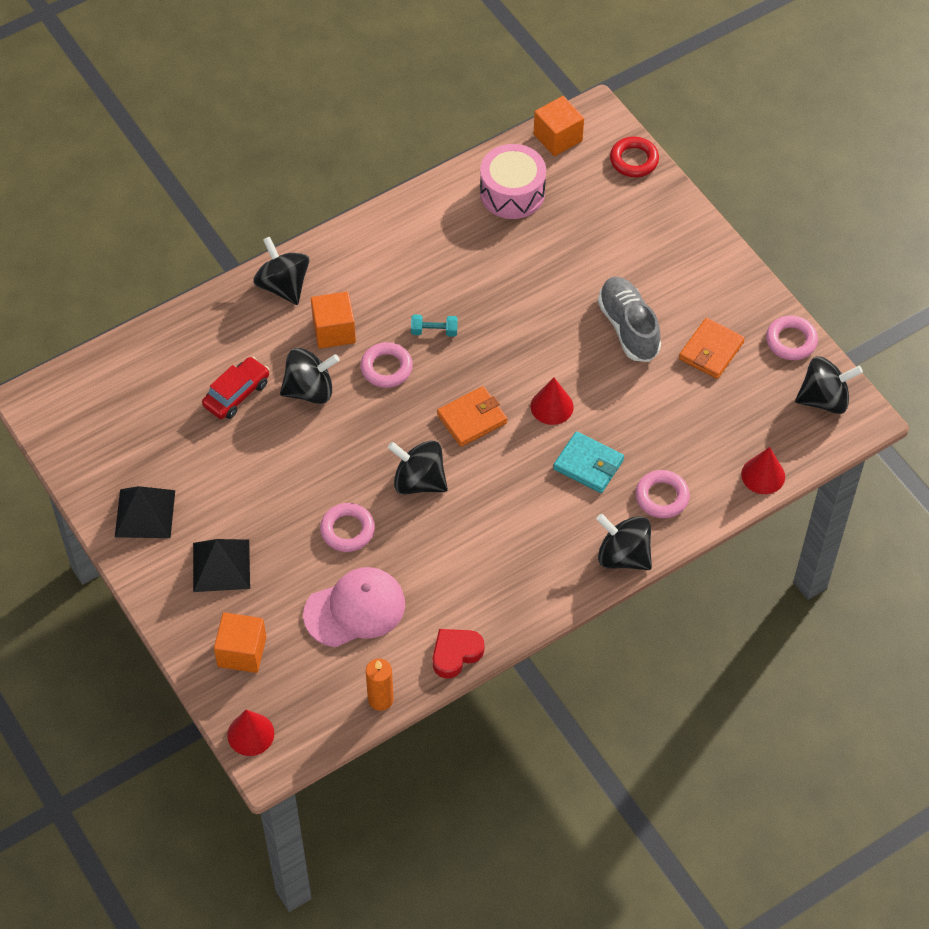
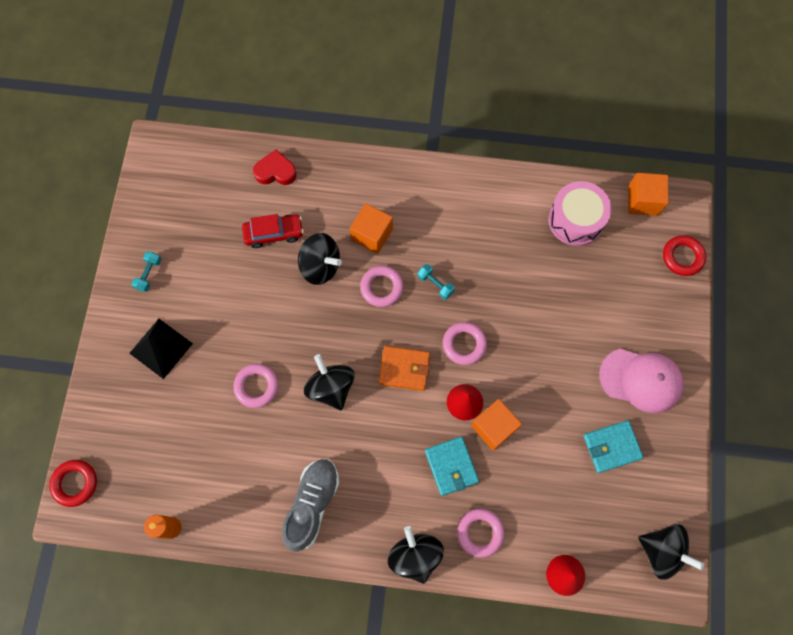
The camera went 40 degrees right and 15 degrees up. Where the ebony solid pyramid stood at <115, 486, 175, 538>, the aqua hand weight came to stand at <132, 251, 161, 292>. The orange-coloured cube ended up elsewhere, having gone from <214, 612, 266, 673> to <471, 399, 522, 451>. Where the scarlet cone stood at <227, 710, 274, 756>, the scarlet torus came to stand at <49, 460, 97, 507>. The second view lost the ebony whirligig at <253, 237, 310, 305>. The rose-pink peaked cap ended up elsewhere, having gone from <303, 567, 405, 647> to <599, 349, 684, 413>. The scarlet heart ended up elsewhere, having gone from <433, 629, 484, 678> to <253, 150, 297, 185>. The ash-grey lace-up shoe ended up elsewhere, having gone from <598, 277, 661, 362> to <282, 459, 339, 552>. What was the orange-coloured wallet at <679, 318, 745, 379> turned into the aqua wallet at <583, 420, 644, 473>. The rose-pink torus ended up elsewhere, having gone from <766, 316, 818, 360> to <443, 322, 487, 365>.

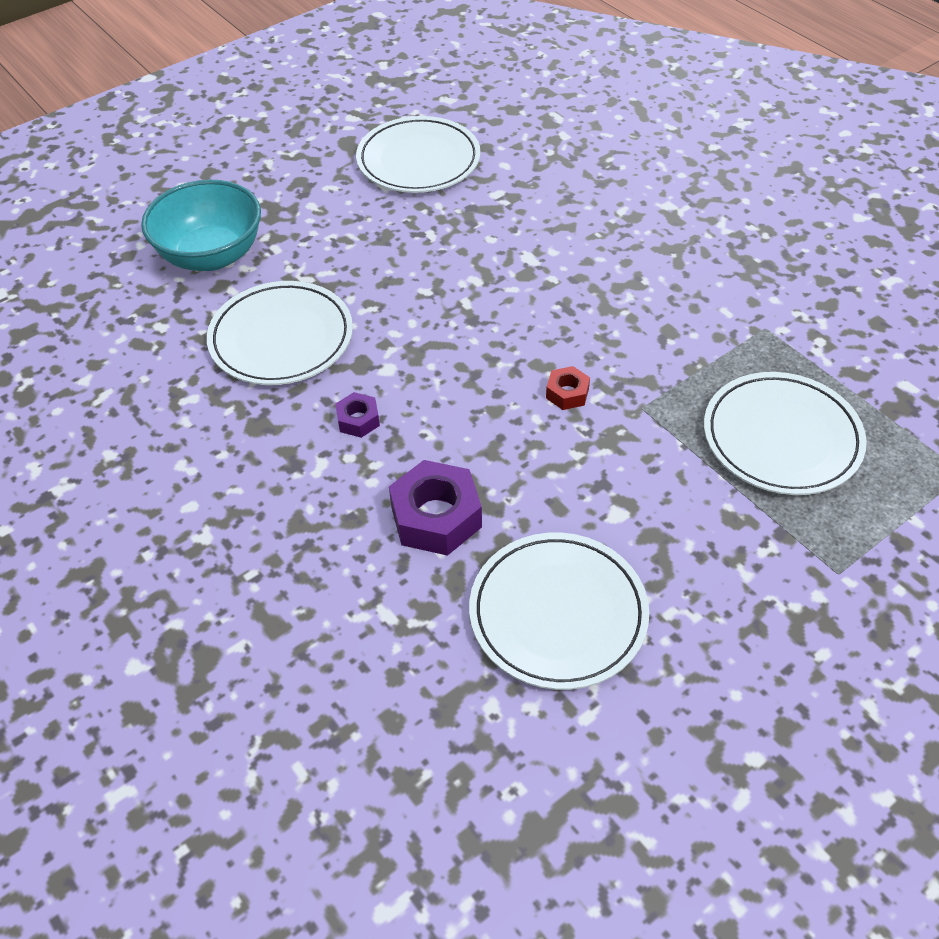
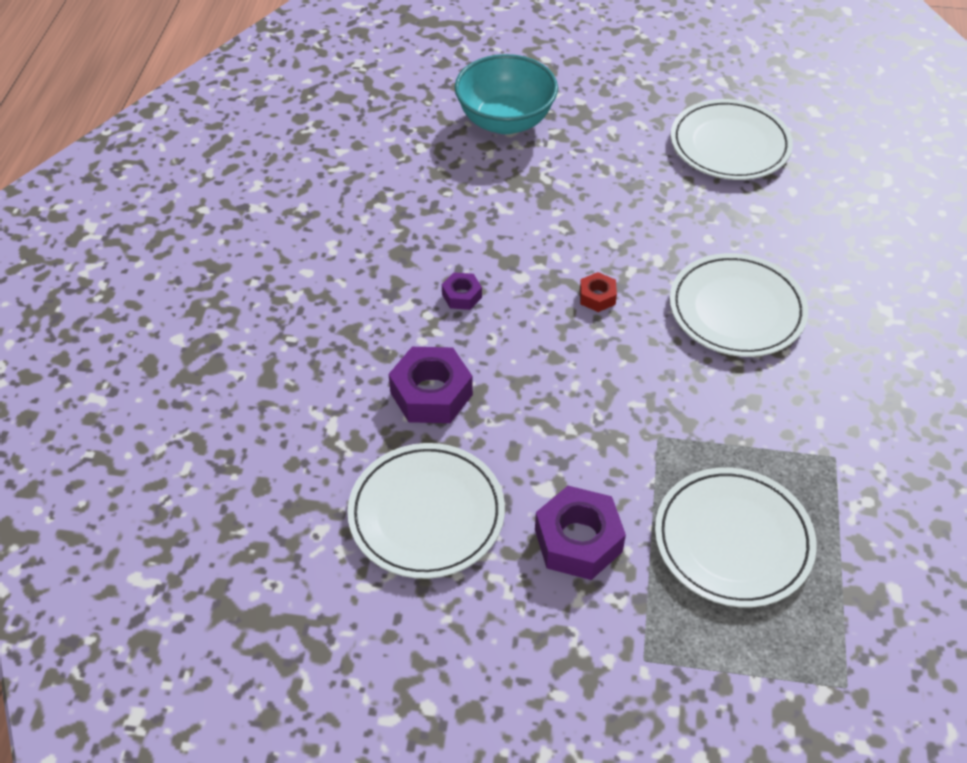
The camera went 45 degrees right and 0 degrees up. The snow-white plate ended up elsewhere, having gone from <207, 281, 353, 385> to <670, 253, 808, 357>. The scarlet hexagon nut ended up elsewhere, having gone from <546, 366, 590, 410> to <580, 272, 617, 312>. The second view gained the violet hexagon nut at <535, 486, 626, 580>.

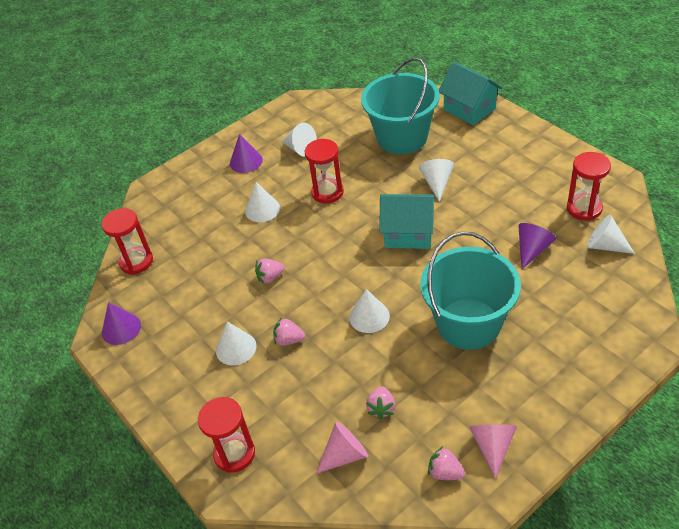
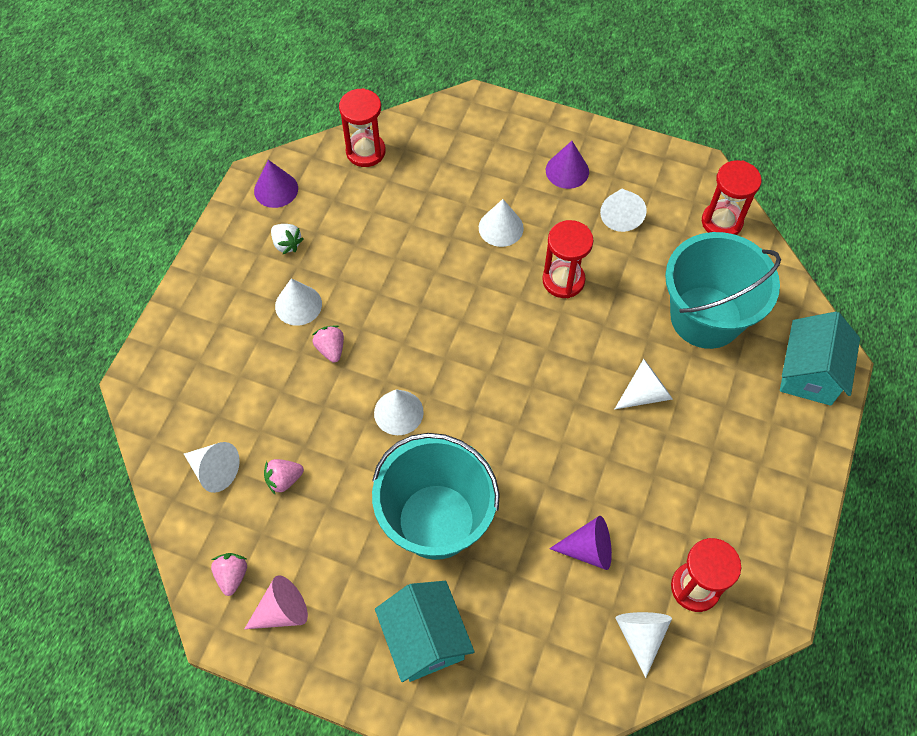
The camera went 55 degrees right and 15 degrees up. The scarlet hourglass ended up elsewhere, having gone from <198, 397, 255, 473> to <702, 160, 761, 235>. The second view lost the rose-pink toy strawberry at <255, 258, 284, 284>. What was the rose-pink cone at <316, 422, 368, 474> turned into the snow-white cone at <184, 442, 240, 493>. The aqua house ended up elsewhere, having gone from <379, 194, 435, 249> to <375, 581, 475, 682>. The second view gained the snow-white toy strawberry at <271, 224, 303, 254>.

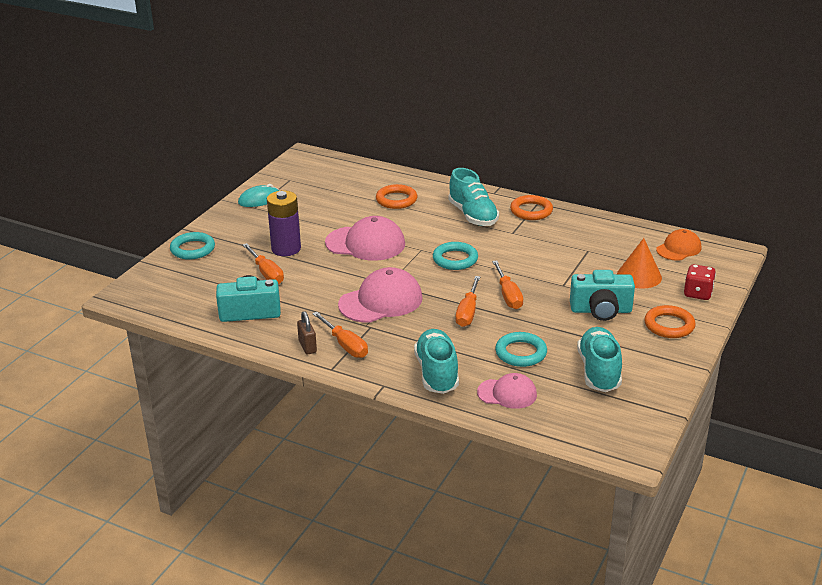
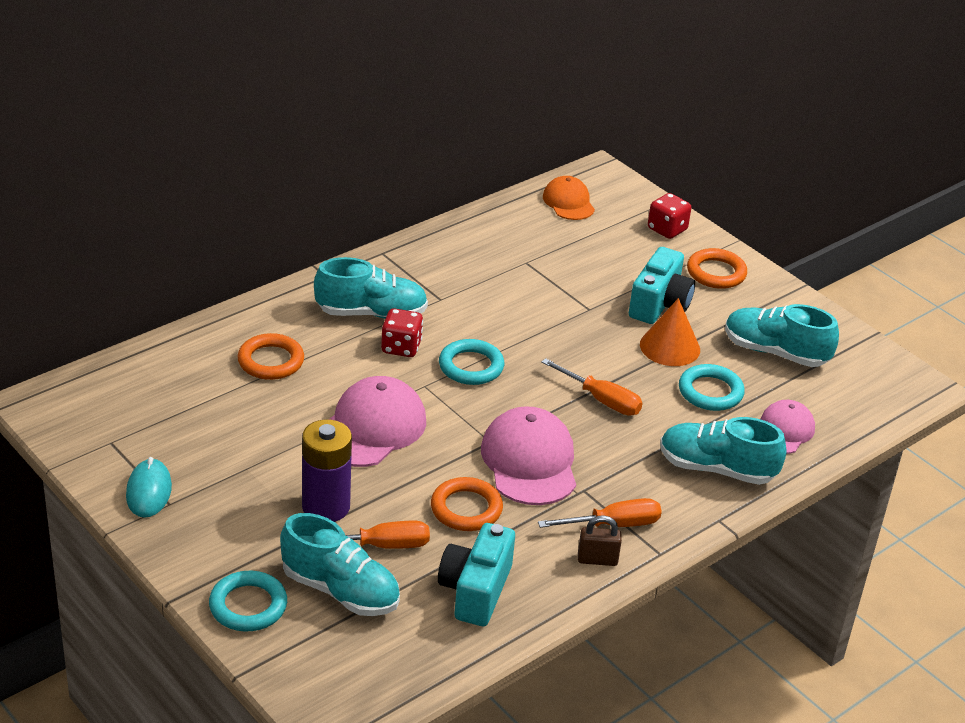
The camera went 70 degrees left and 5 degrees up. The second view lost the orange-coloured hand screwdriver at <492, 260, 523, 309>. The orange-coloured torus ended up elsewhere, having gone from <510, 195, 553, 220> to <431, 477, 503, 531>. The orange-coloured cone ended up elsewhere, having gone from <617, 238, 662, 289> to <640, 298, 700, 366>. The second view gained the aqua lace-up shoe at <280, 513, 400, 616>. The second view gained the scarlet die at <381, 308, 423, 357>.

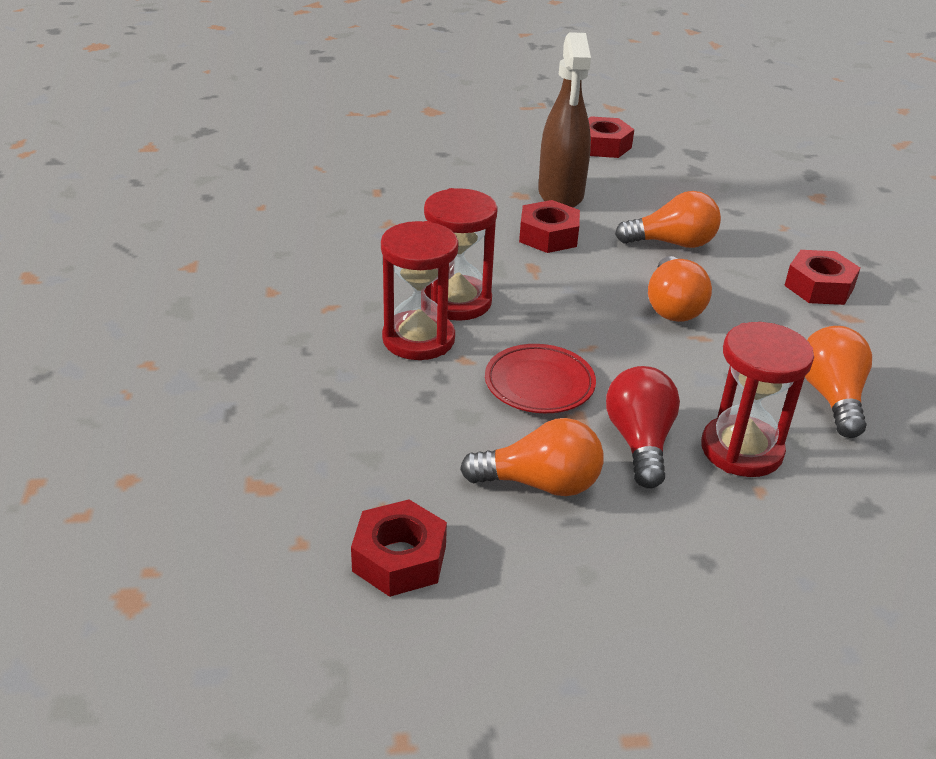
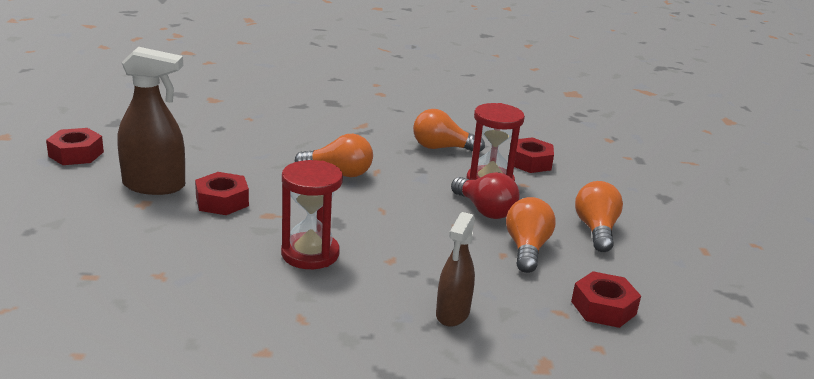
The camera went 85 degrees left and 10 degrees down. The second view lost the scarlet hourglass at <381, 221, 459, 360>. The second view lost the scarlet plate at <485, 344, 596, 413>. The scarlet bulb at <606, 366, 680, 489> ended up facing another way, 135 degrees counterclockwise from before. The orange-coloured bulb ended up elsewhere, having gone from <615, 191, 721, 248> to <575, 181, 623, 252>. The scarlet hexagon nut ended up elsewhere, having gone from <784, 250, 860, 305> to <514, 137, 554, 173>. The second view gained the dark brown spray cleaner at <436, 212, 475, 327>.

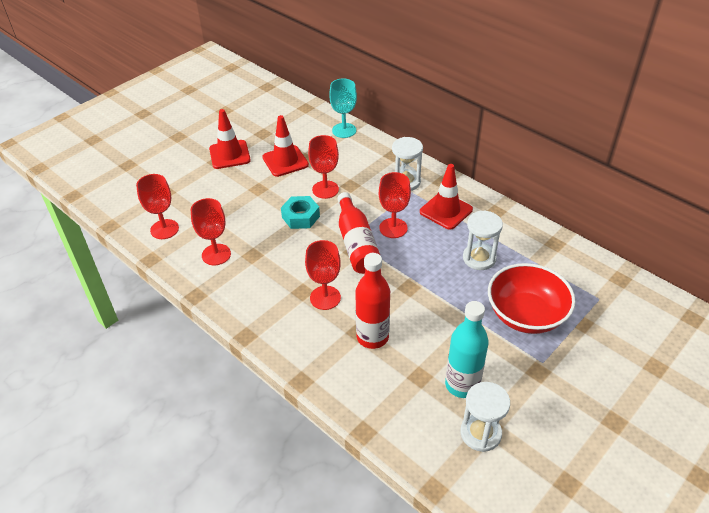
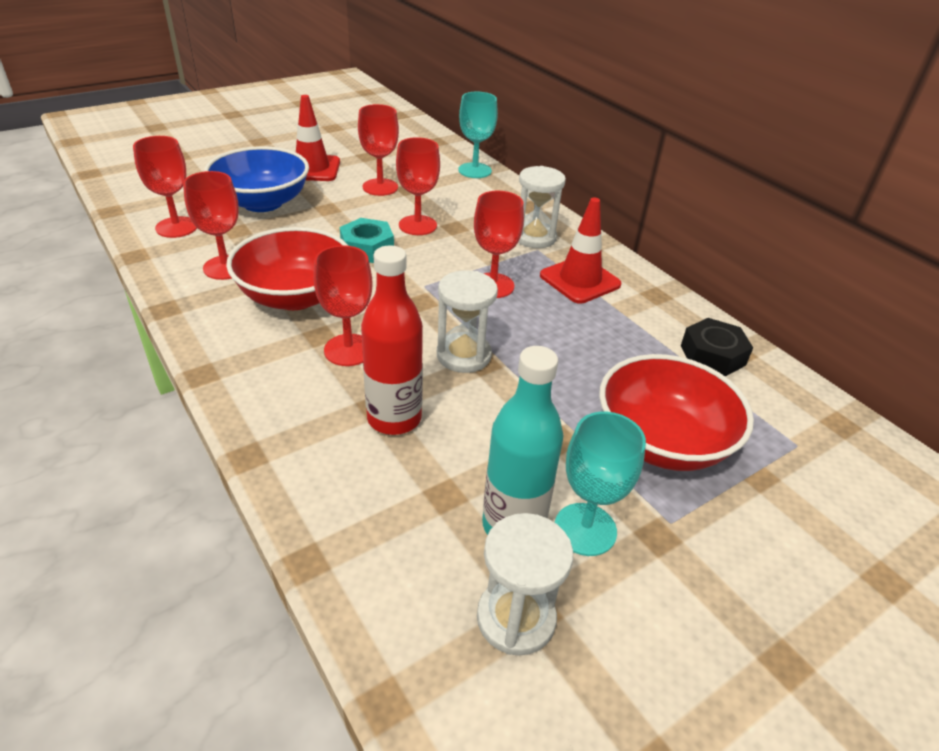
The camera went 10 degrees right and 5 degrees down. Where the scarlet safety cone stood at <262, 115, 309, 177>, the scarlet chalice came to stand at <358, 104, 399, 196>. The second view lost the scarlet bottle at <337, 192, 380, 274>. The snow-white hourglass ended up elsewhere, having gone from <463, 210, 503, 270> to <437, 270, 498, 373>. The second view gained the blue deep dish at <204, 146, 309, 212>. The second view gained the scarlet deep dish at <226, 227, 349, 310>. The second view gained the aqua chalice at <555, 412, 646, 556>. The second view gained the ebony hexagon nut at <681, 318, 753, 376>.

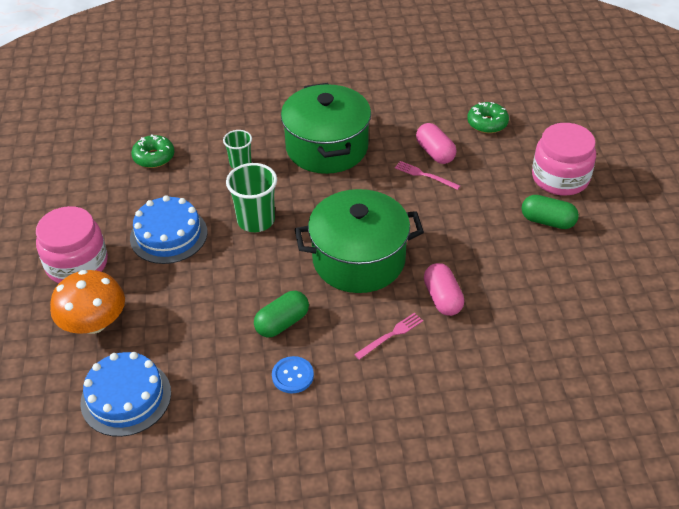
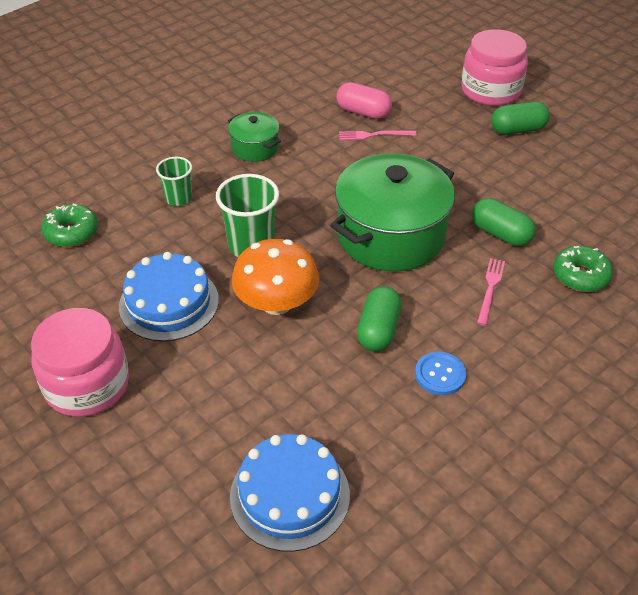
The camera went 35 degrees left and 0 degrees up. The orange-coloured toadstool ended up elsewhere, having gone from <50, 270, 125, 334> to <232, 239, 319, 315>. The size of the emerald cooking pot at <281, 83, 371, 174> changed by a factor of 0.49. What was the rose-pink capsule at <424, 263, 464, 316> turned into the emerald capsule at <472, 198, 536, 246>. The emerald donut ended up elsewhere, having gone from <467, 102, 509, 133> to <553, 246, 613, 292>.

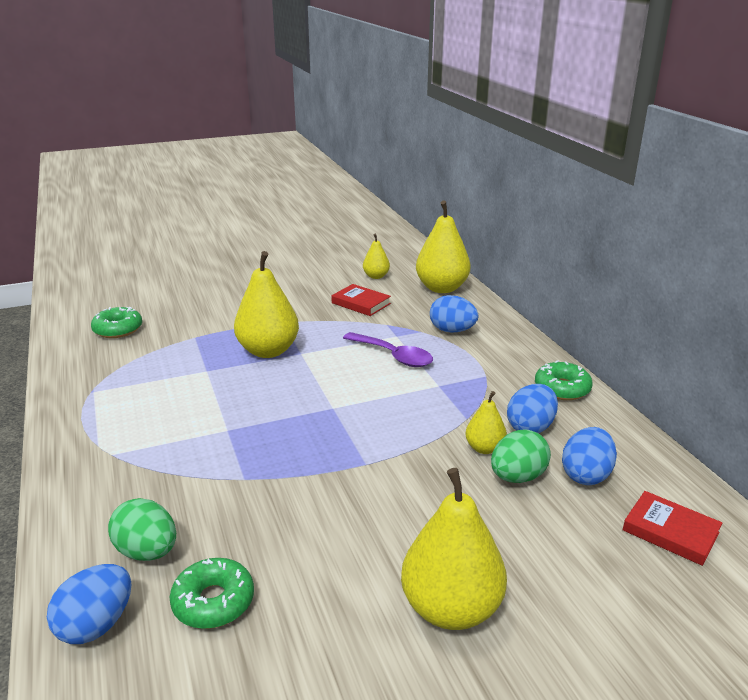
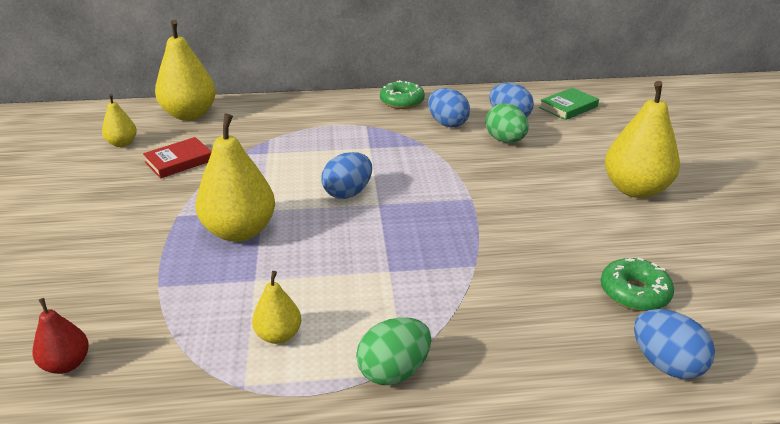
The camera went 75 degrees left and 5 degrees up. Where the emerald donut stood at <91, 307, 142, 338>, the scarlet pear came to stand at <32, 298, 89, 374>. The emerald egg shape ended up elsewhere, having gone from <108, 498, 176, 561> to <356, 317, 431, 385>. The second view lost the violet tablespoon at <343, 332, 433, 367>. The blue egg shape ended up elsewhere, having gone from <430, 295, 478, 333> to <321, 152, 372, 199>. The yellow pear ended up elsewhere, having gone from <465, 391, 507, 454> to <252, 271, 301, 344>. What was the scarlet hardcover at <623, 491, 722, 566> turned into the emerald hardcover at <539, 88, 599, 120>.

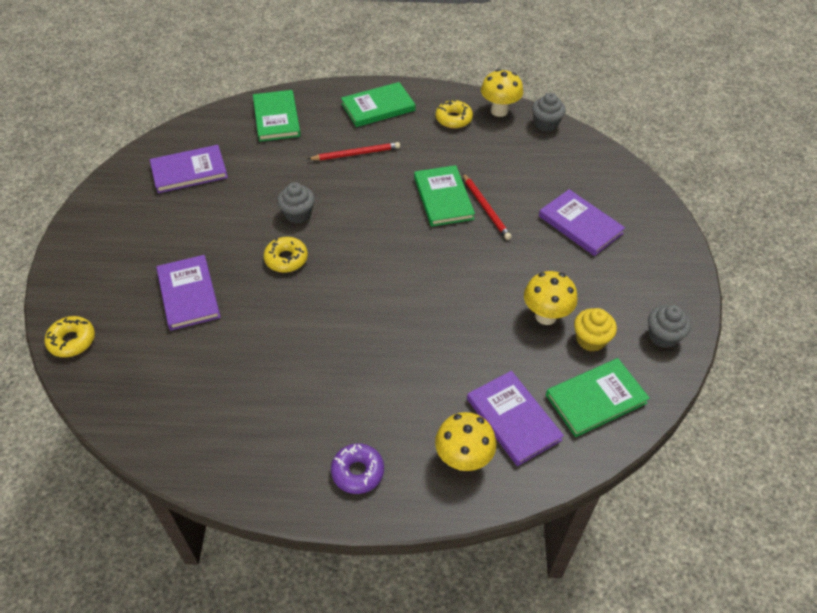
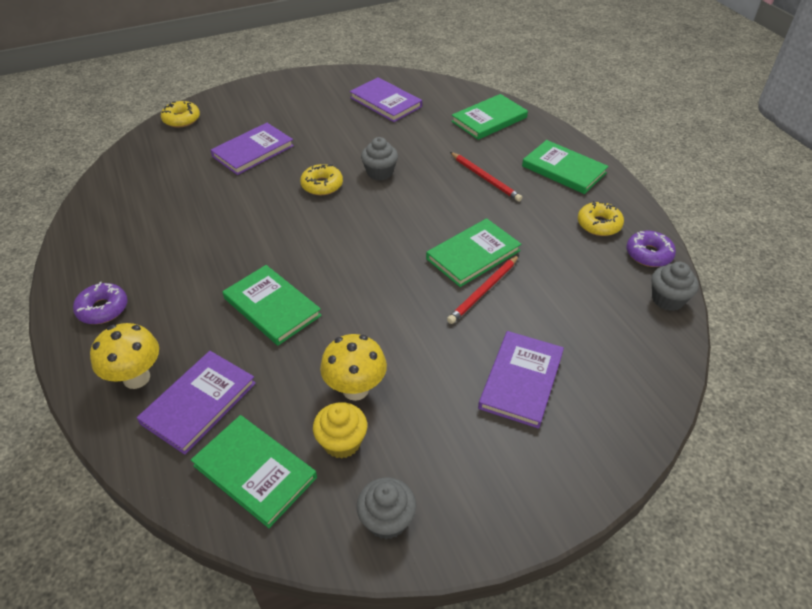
The camera went 65 degrees right and 5 degrees down. Where the yellow toadstool stood at <481, 69, 523, 117>, the violet donut came to stand at <626, 231, 676, 267>. The second view gained the emerald hardcover at <223, 265, 322, 345>.

